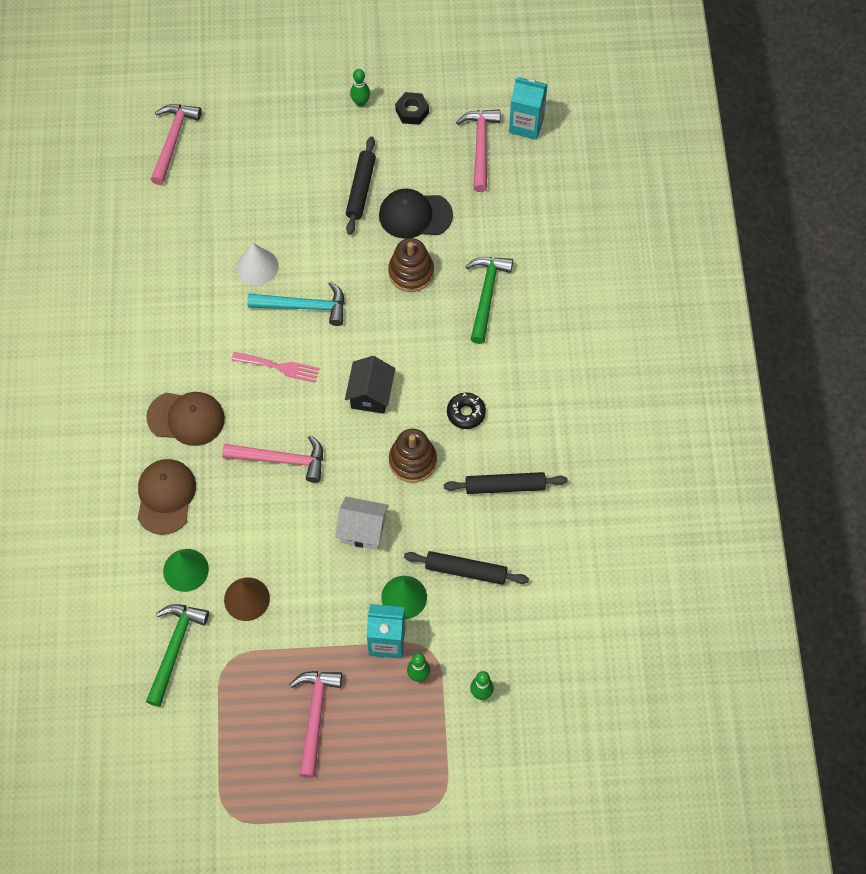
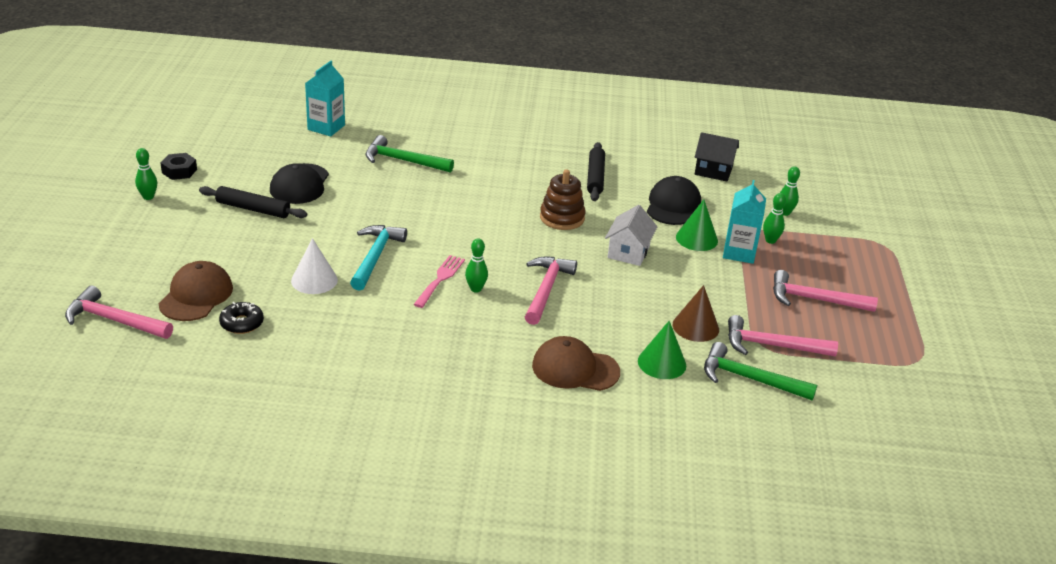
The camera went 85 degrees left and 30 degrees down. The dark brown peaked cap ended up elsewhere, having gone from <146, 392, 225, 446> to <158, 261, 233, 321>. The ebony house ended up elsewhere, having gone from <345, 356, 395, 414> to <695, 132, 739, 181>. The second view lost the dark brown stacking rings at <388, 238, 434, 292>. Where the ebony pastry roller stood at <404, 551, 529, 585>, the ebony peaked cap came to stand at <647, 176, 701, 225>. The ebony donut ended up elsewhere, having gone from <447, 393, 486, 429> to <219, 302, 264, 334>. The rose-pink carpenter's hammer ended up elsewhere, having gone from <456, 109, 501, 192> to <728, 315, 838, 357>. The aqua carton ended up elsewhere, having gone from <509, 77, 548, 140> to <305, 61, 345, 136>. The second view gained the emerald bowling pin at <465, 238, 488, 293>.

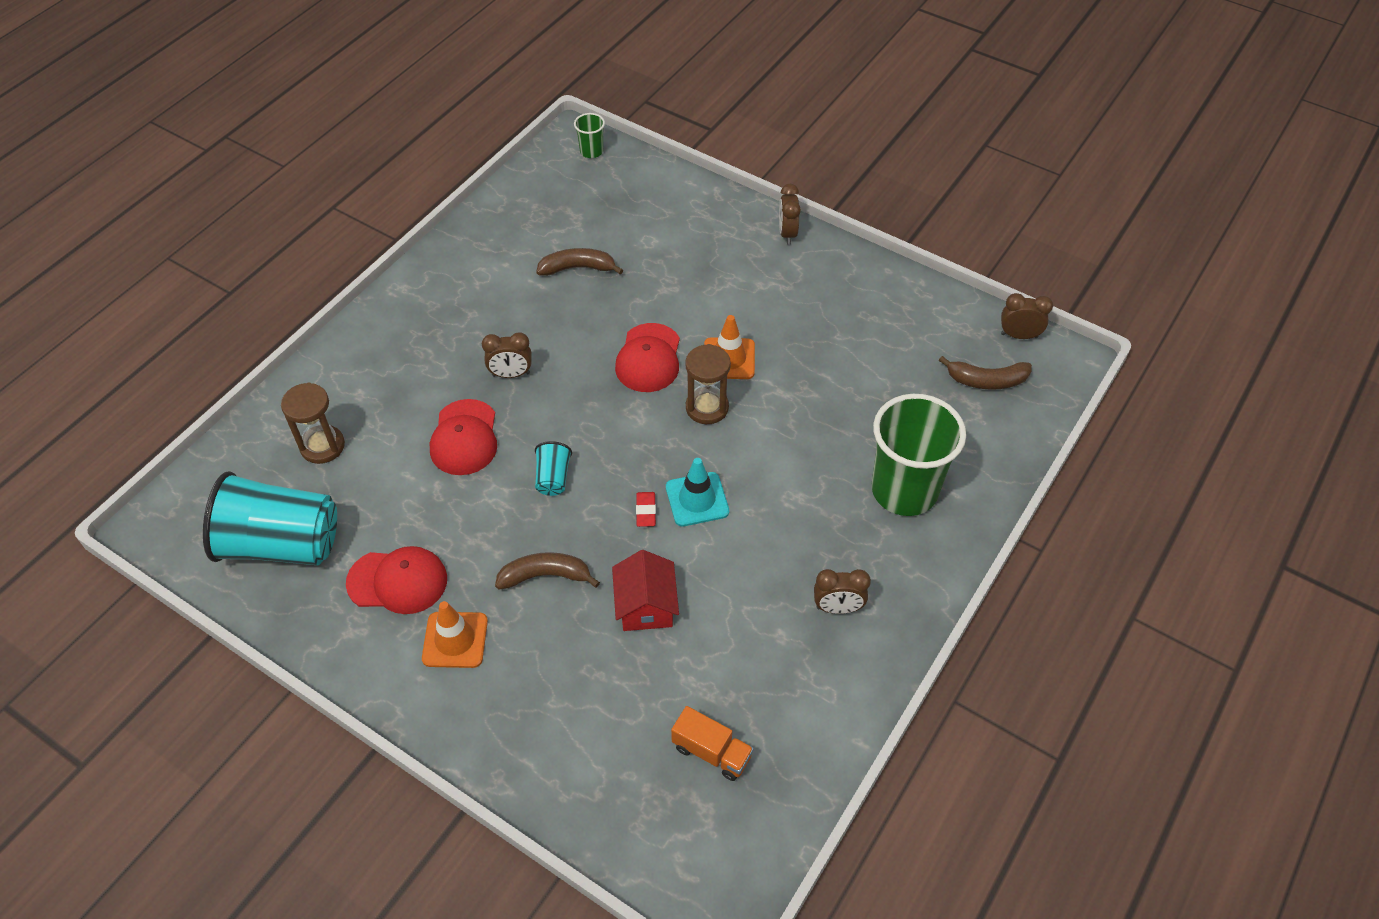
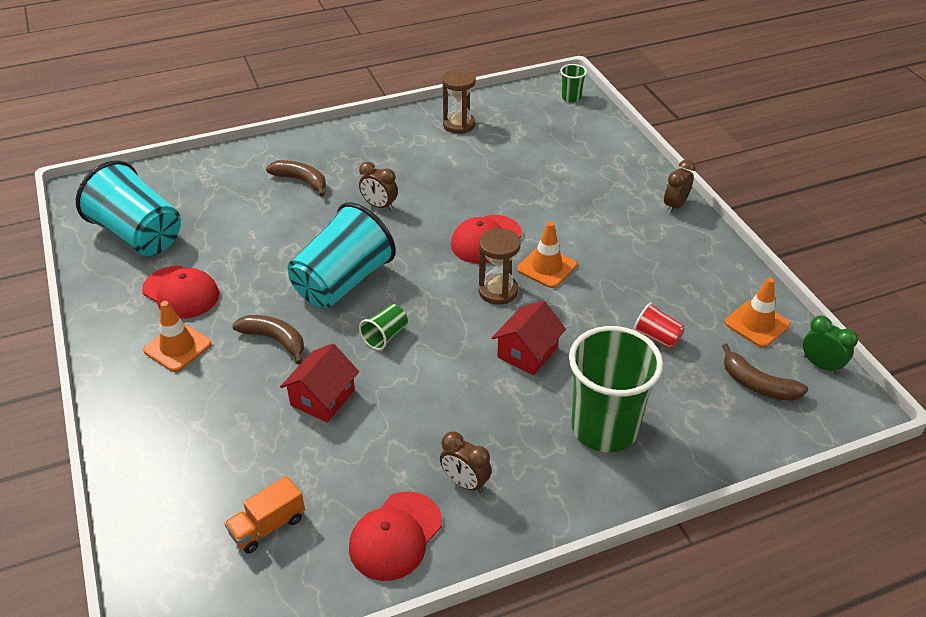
The camera went 35 degrees right and 10 degrees down. The dark brown hourglass ended up elsewhere, having gone from <281, 383, 345, 464> to <442, 69, 476, 134>. The scarlet peaked cap ended up elsewhere, having gone from <430, 399, 497, 475> to <349, 491, 442, 581>. The size of the aqua tumbler at <535, 441, 572, 496> changed by a factor of 2.29. The dark brown toy banana ended up elsewhere, having gone from <536, 248, 623, 276> to <266, 160, 326, 197>. Where the scarlet gum eraser stood at <636, 492, 656, 527>, the emerald tumbler came to stand at <359, 304, 408, 350>. The second view lost the aqua safety cone at <666, 458, 729, 526>. The orange-coloured truck at <671, 706, 754, 781> ended up facing another way, 75 degrees clockwise from before. What was the dark brown alarm clock at <1001, 293, 1053, 339> turned into the emerald alarm clock at <803, 316, 858, 375>. The second view gained the scarlet house at <492, 300, 566, 375>. The second view gained the scarlet tumbler at <633, 303, 685, 349>. The second view gained the orange-coloured safety cone at <725, 278, 790, 348>.

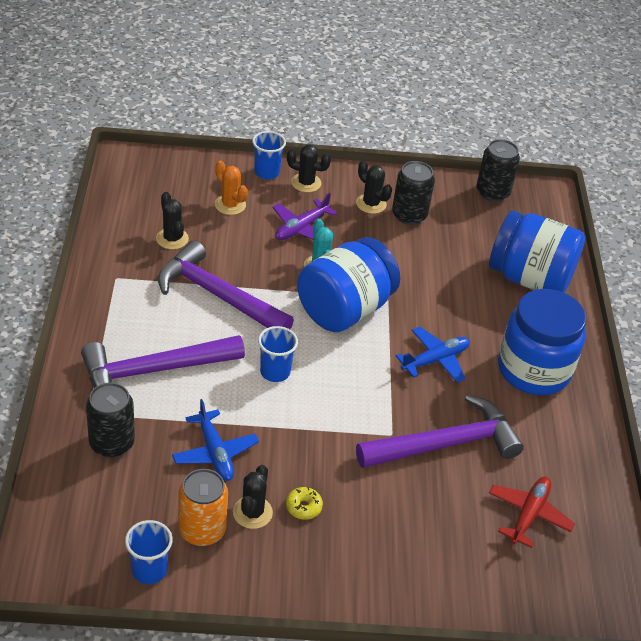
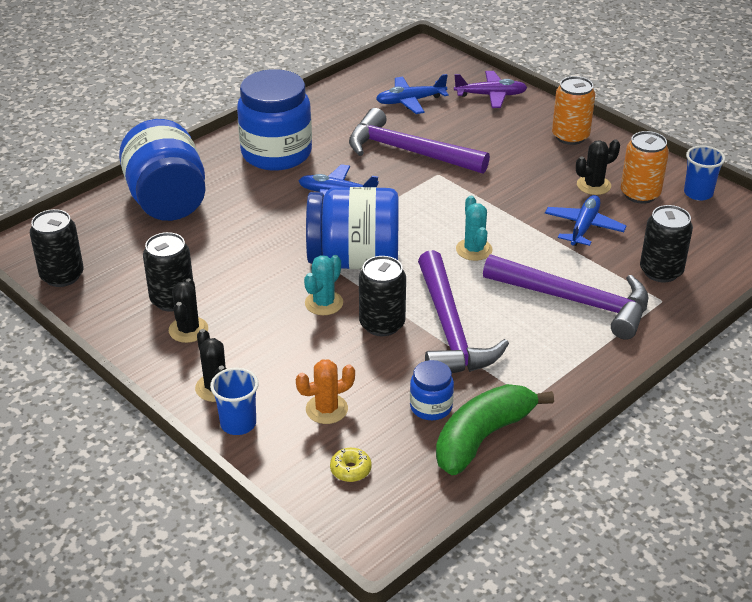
The camera went 130 degrees left and 5 degrees down. Where the ebony cactus stood at <156, 192, 189, 250>, the blue jar came to stand at <410, 360, 454, 420>. The orange-coloured cactus at <215, 160, 248, 215> ended up facing another way, 60 degrees clockwise from before. Where the blue tumbler stood at <258, 326, 298, 382>, the aqua cactus came to stand at <456, 196, 493, 261>. The violet plane ended up elsewhere, having gone from <272, 193, 337, 240> to <454, 71, 527, 108>. The yellow donut ended up elsewhere, having gone from <286, 487, 323, 520> to <330, 448, 372, 482>. What was the scarlet plane at <489, 477, 575, 548> turned into the blue plane at <376, 74, 449, 114>. The second view gained the ebony can at <359, 256, 406, 336>. The second view gained the emerald toy banana at <436, 384, 554, 475>. The second view gained the orange-coloured can at <552, 76, 595, 145>.

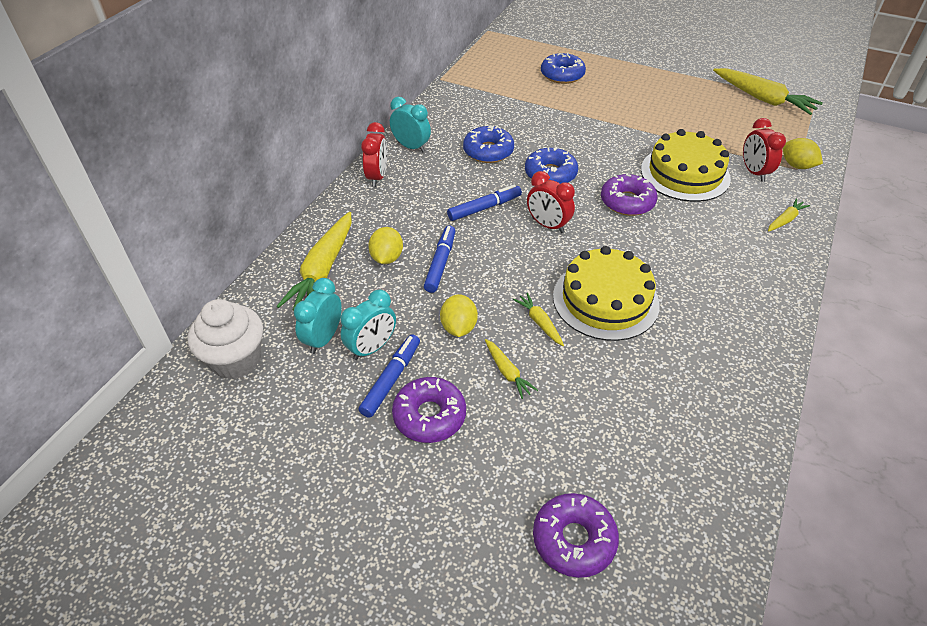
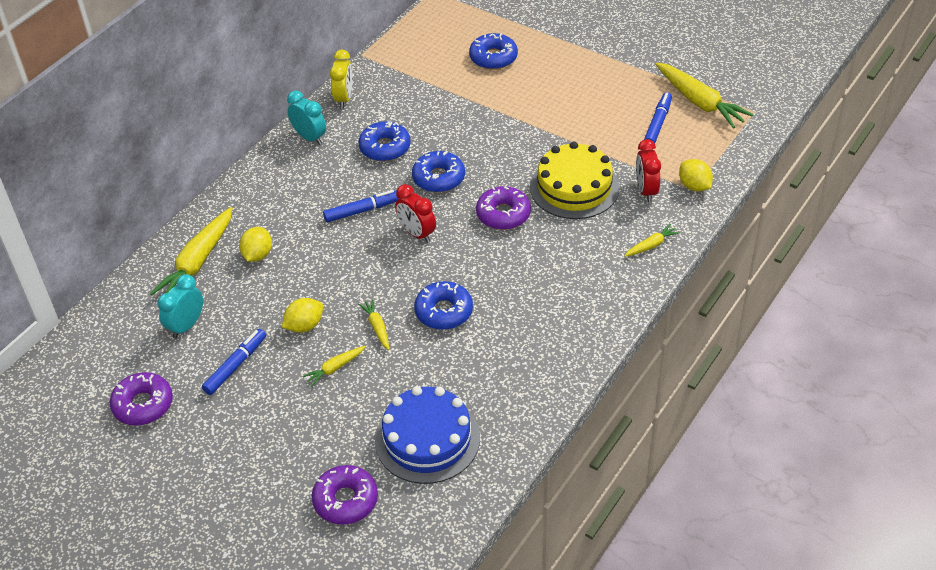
The camera went 10 degrees right and 0 degrees up. The second view lost the snow-white muffin at <188, 299, 263, 380>. The second view lost the aqua alarm clock at <340, 290, 396, 360>. The second view lost the scarlet alarm clock at <361, 122, 387, 187>. The violet donut ended up elsewhere, having gone from <392, 377, 466, 443> to <110, 372, 173, 426>. The blue marker pen ended up elsewhere, having gone from <424, 226, 455, 293> to <644, 92, 672, 143>. The yellow citrus fruit at <440, 294, 478, 337> ended up facing another way, 45 degrees clockwise from before. The yellow root vegetable at <485, 339, 538, 399> ended up facing another way, 75 degrees clockwise from before. Where the yellow gateau stood at <553, 246, 660, 341>, the blue donut came to stand at <414, 281, 473, 330>. The second view gained the yellow alarm clock at <330, 50, 353, 108>. The second view gained the blue gateau at <375, 386, 480, 484>.

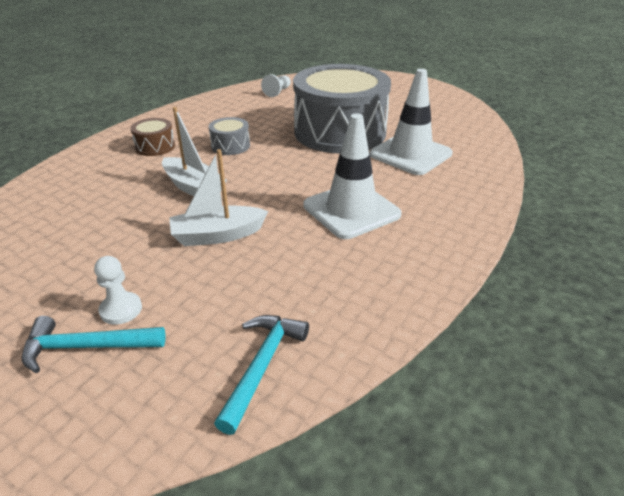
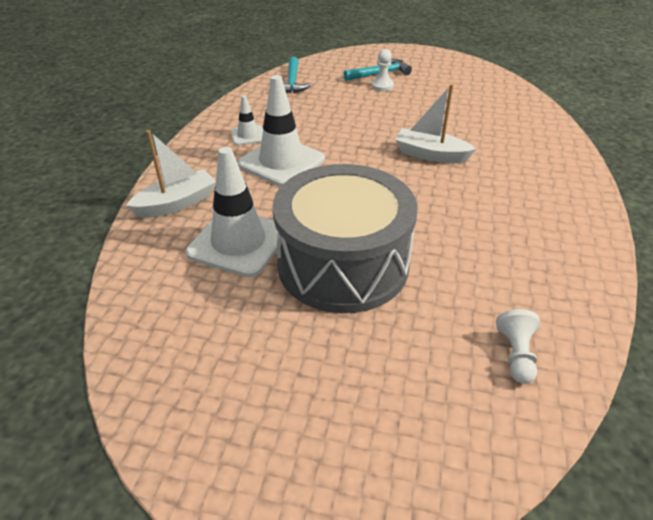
The camera went 160 degrees right and 5 degrees up. The second view lost the dark brown drum at <131, 118, 175, 156>. The snow-white toy boat ended up elsewhere, having gone from <169, 149, 268, 246> to <126, 130, 216, 218>. The second view lost the ash-grey drum at <209, 117, 250, 155>. The second view gained the snow-white safety cone at <231, 95, 263, 145>.

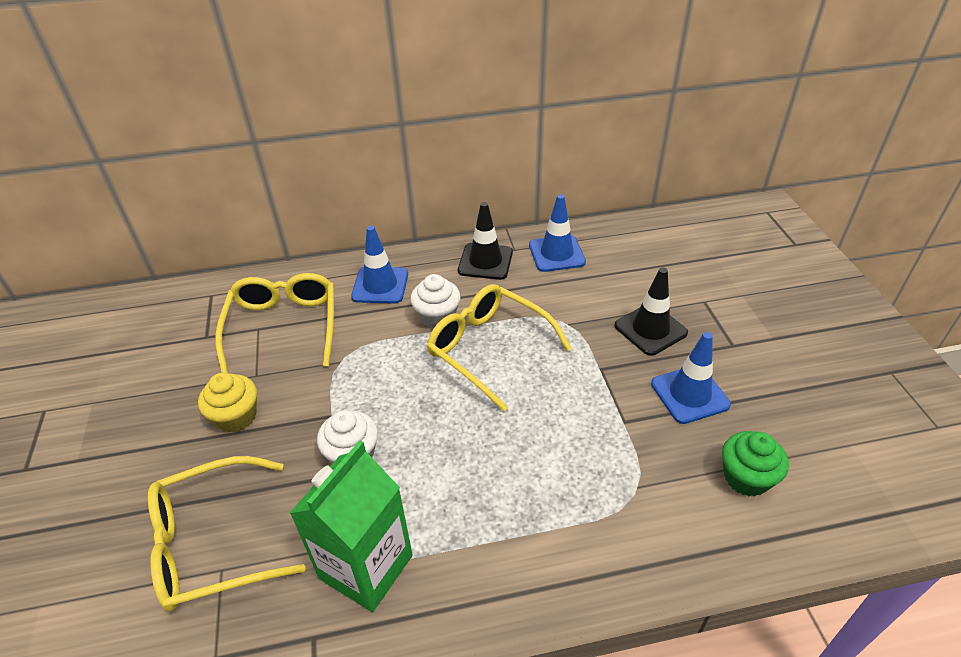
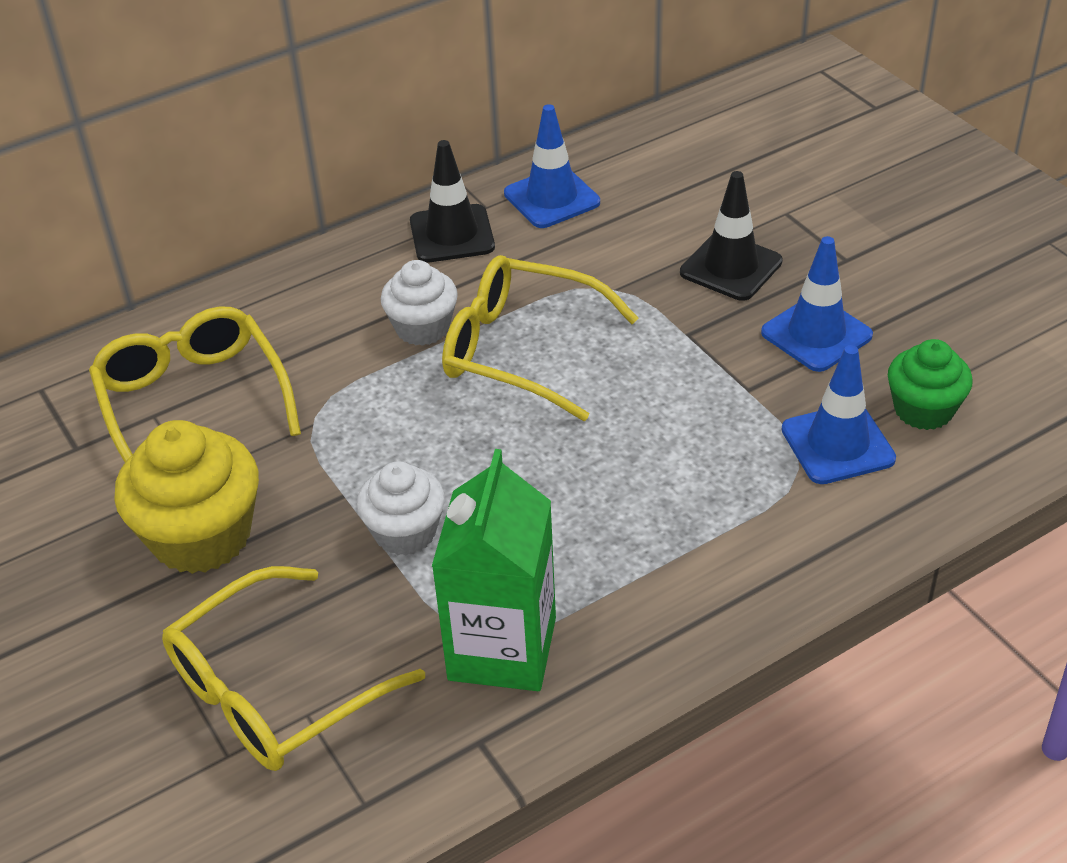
The camera went 20 degrees left and 0 degrees up. The size of the yellow muffin at <198, 373, 257, 432> changed by a factor of 1.61. The blue safety cone ended up elsewhere, having gone from <351, 226, 408, 304> to <781, 345, 896, 484>.

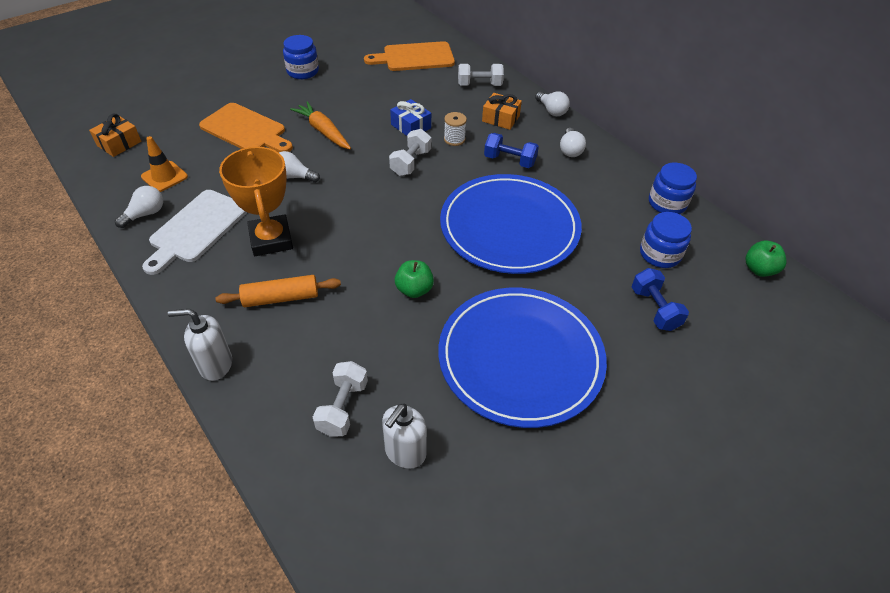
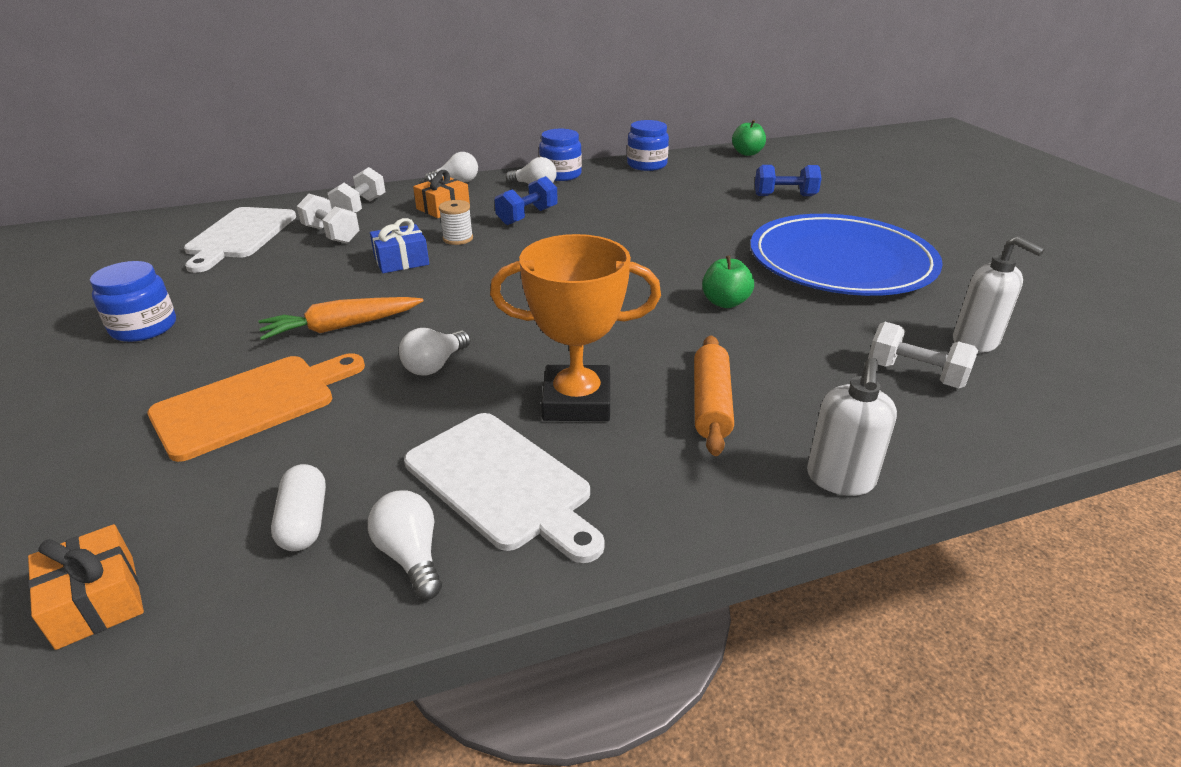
The camera went 70 degrees left and 15 degrees down. Where the orange-coloured safety cone stood at <141, 136, 188, 192>, the snow-white capsule came to stand at <271, 464, 326, 551>. What was the orange-coloured bread board at <364, 41, 455, 71> turned into the snow-white bread board at <184, 207, 296, 273>. The snow-white hand weight ended up elsewhere, having gone from <389, 129, 431, 176> to <297, 194, 360, 244>. The second view lost the blue plate at <440, 174, 582, 274>. The blue jar ended up elsewhere, having gone from <640, 212, 692, 268> to <539, 129, 582, 181>.

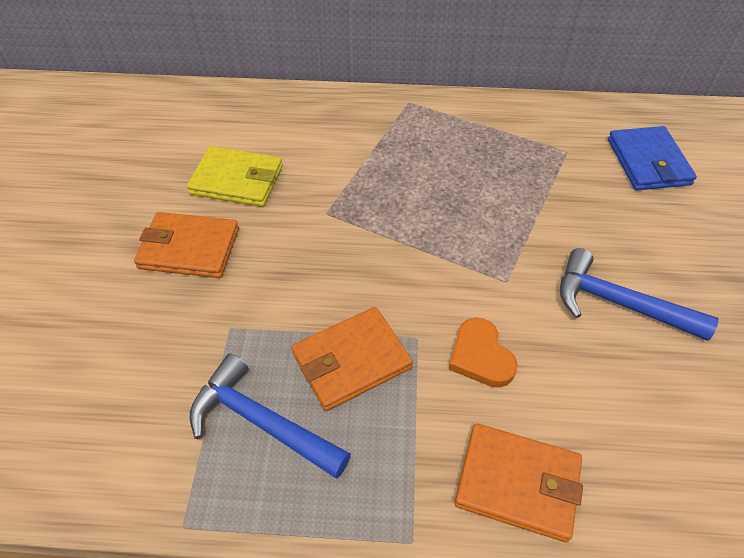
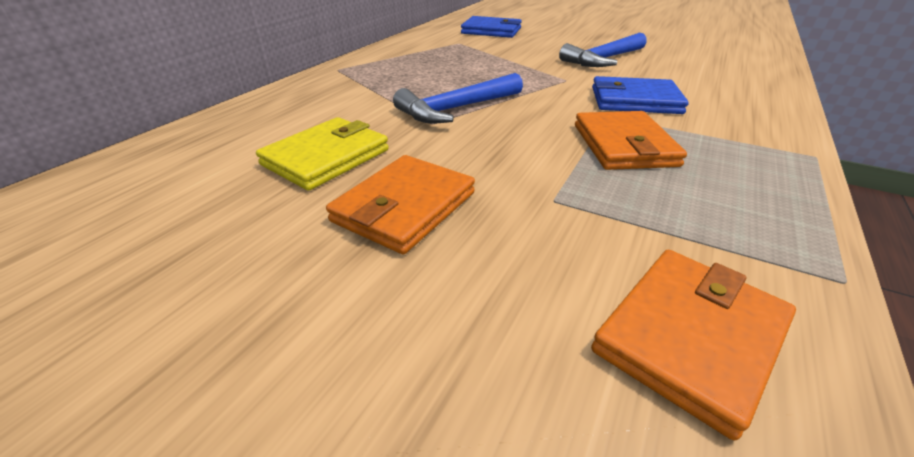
The camera went 65 degrees left and 15 degrees down. The blue carpenter's hammer ended up elsewhere, having gone from <190, 353, 351, 479> to <393, 73, 523, 124>. Where the orange-coloured heart stood at <449, 317, 518, 388>, the blue wallet came to stand at <592, 76, 689, 114>. The orange-coloured wallet ended up elsewhere, having gone from <454, 423, 583, 542> to <591, 250, 796, 440>.

